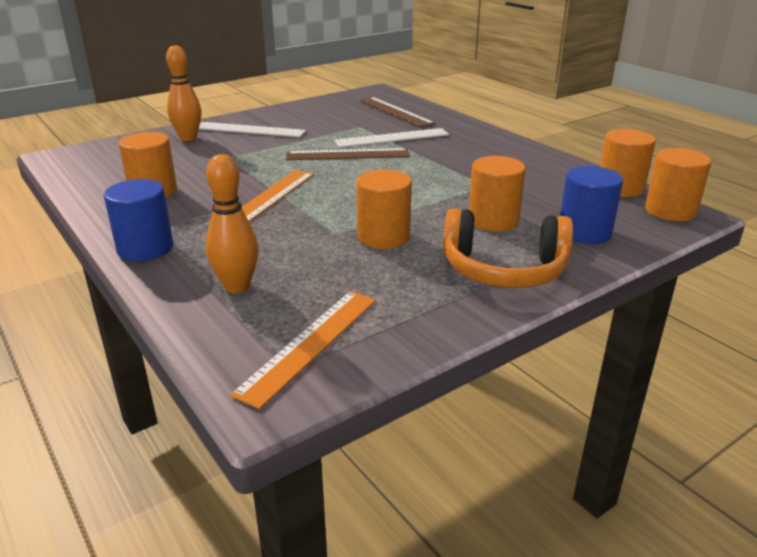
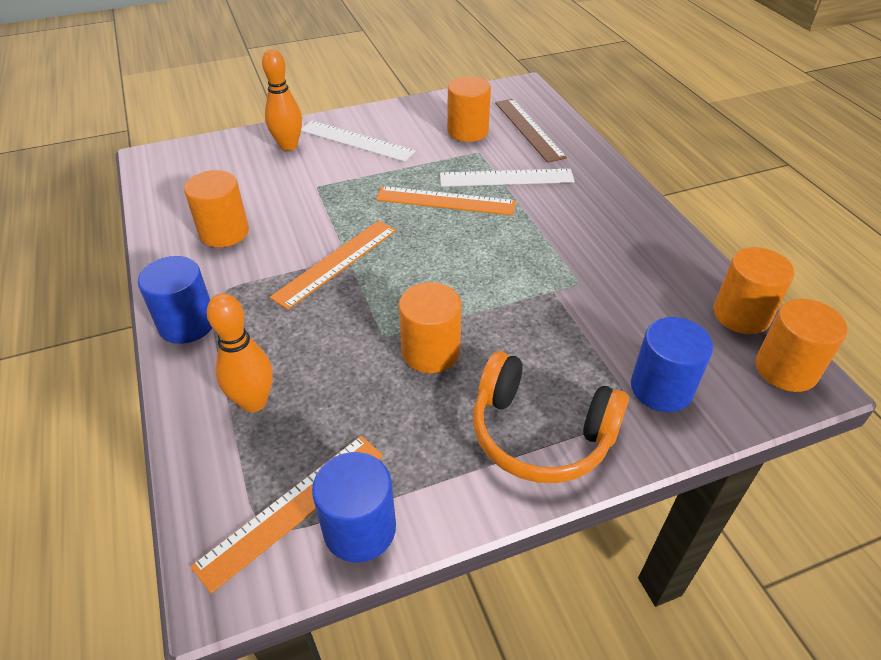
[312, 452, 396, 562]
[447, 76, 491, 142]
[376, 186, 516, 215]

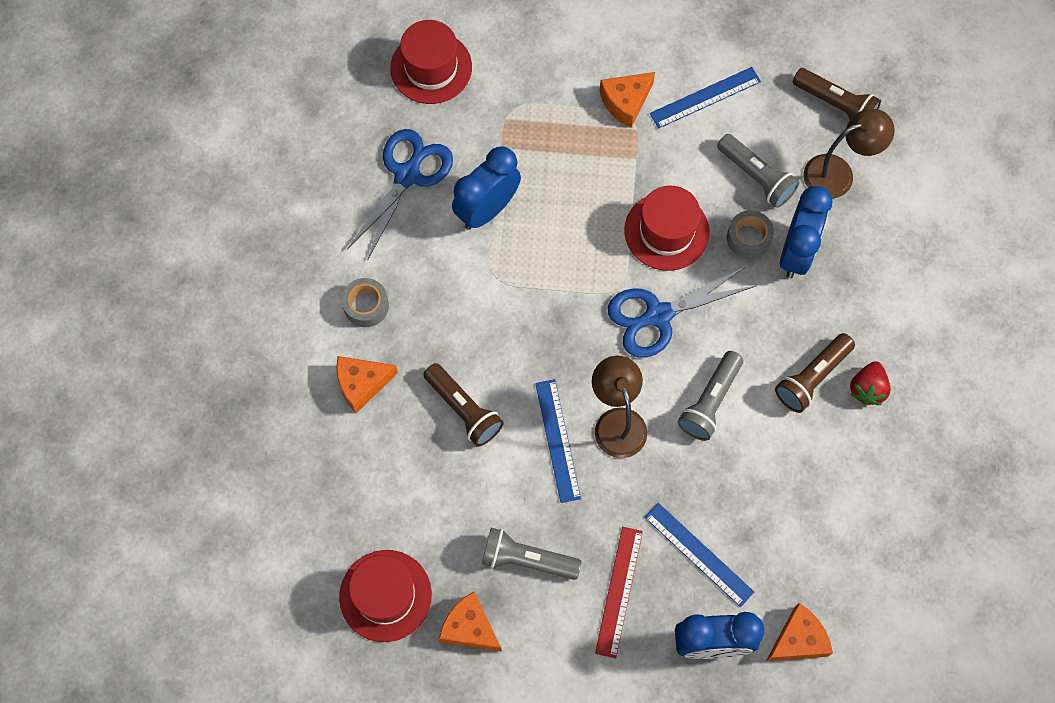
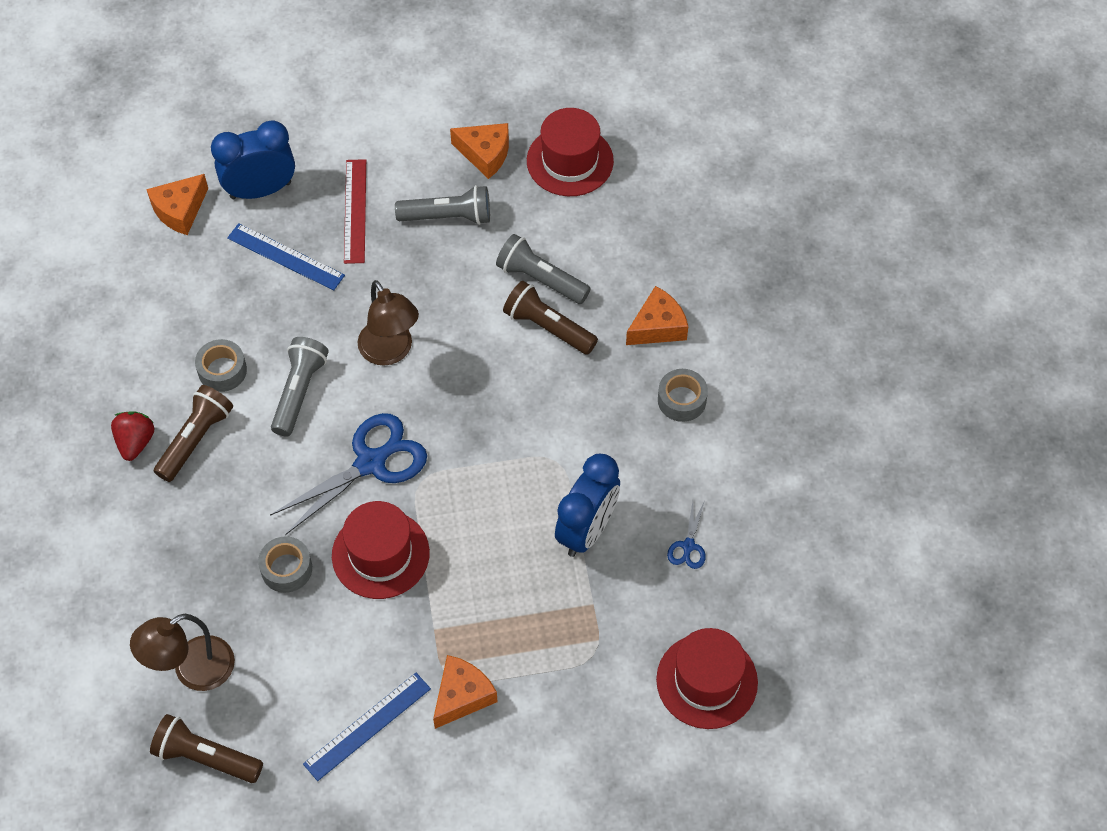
[535, 379, 581, 503] (first image)
[780, 186, 833, 278] (first image)
[195, 339, 247, 392]
[496, 234, 591, 304]
[667, 501, 706, 569]

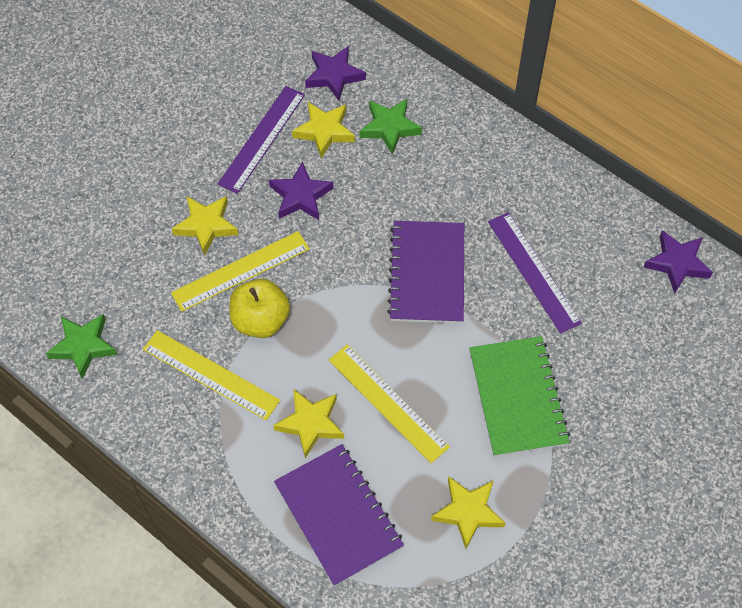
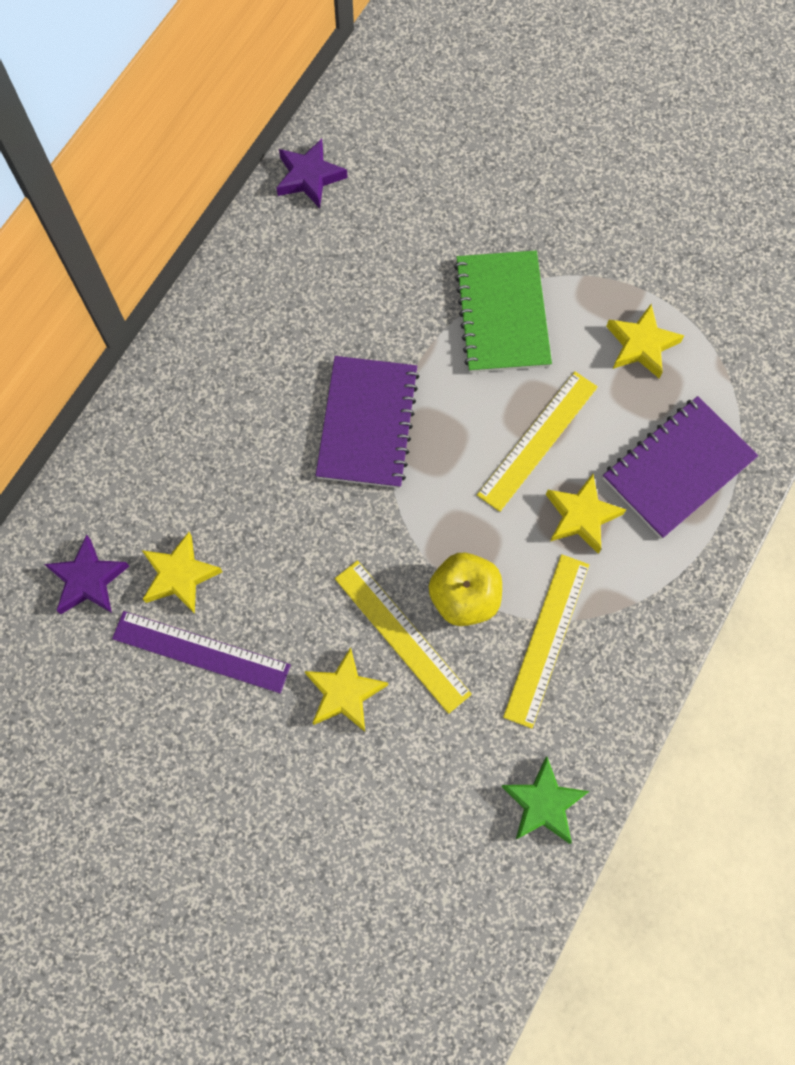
[269, 161, 333, 220] (first image)
[360, 99, 422, 155] (first image)
[488, 212, 582, 334] (first image)
[316, 356, 420, 488]
[454, 251, 552, 373]

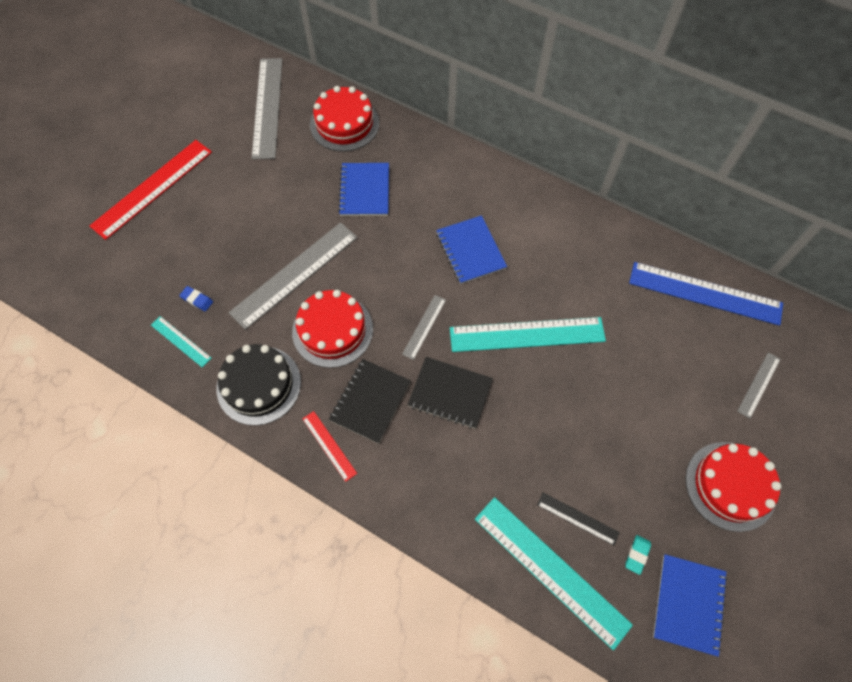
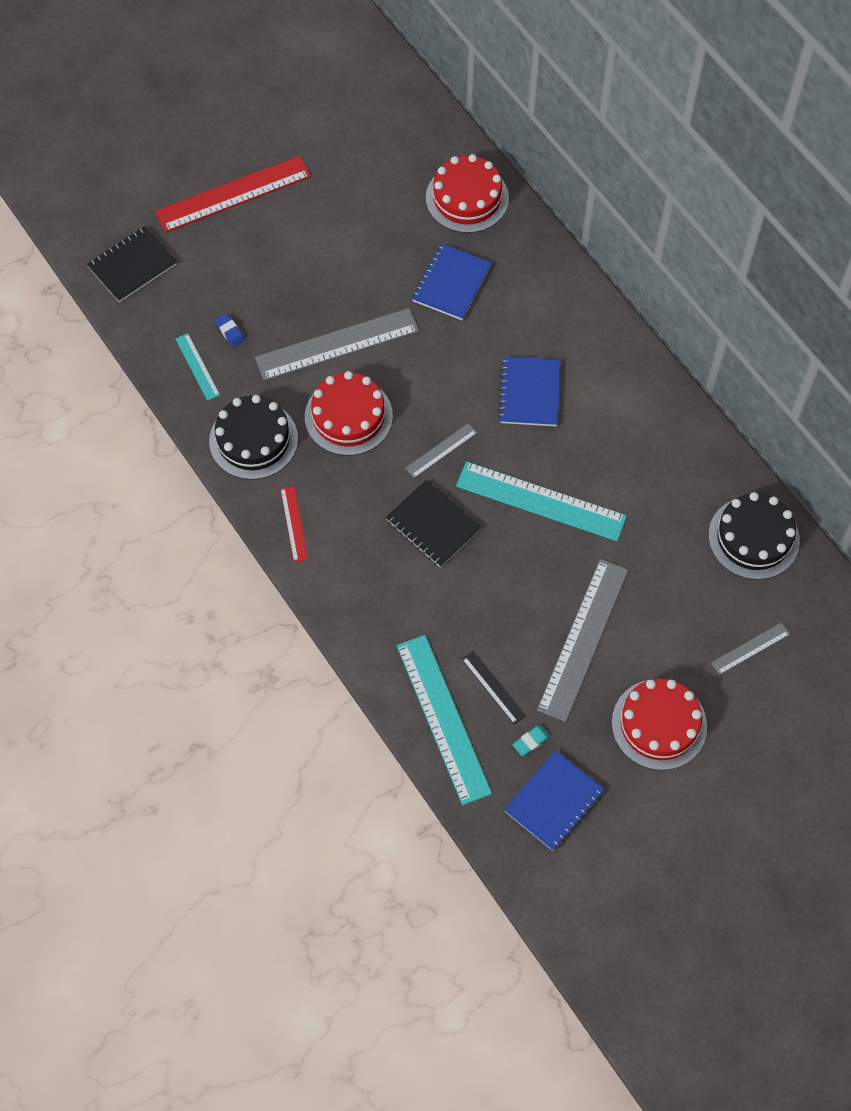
[537, 559, 628, 722]
[87, 226, 177, 303]
[709, 492, 800, 580]

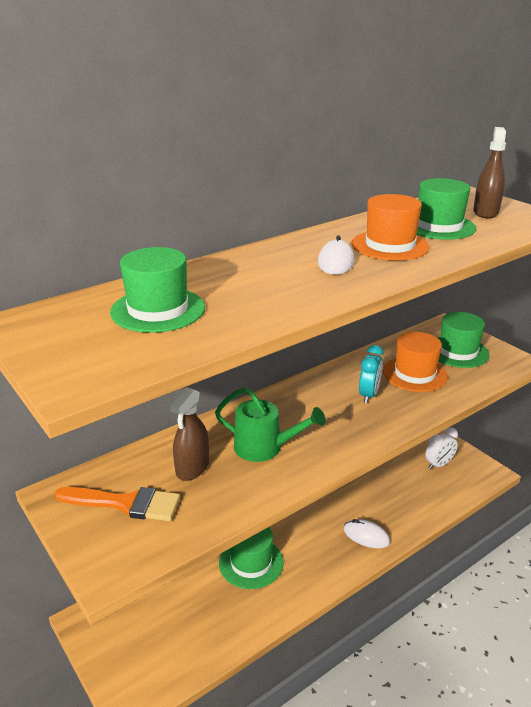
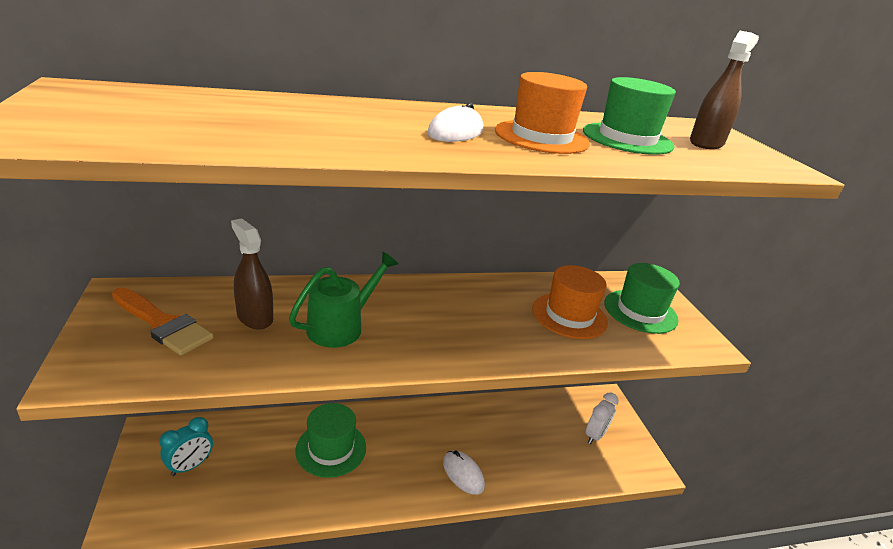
[110, 247, 205, 333] (first image)
[159, 417, 213, 476]
[231, 218, 273, 330]
[289, 252, 398, 348]
[586, 393, 619, 444]

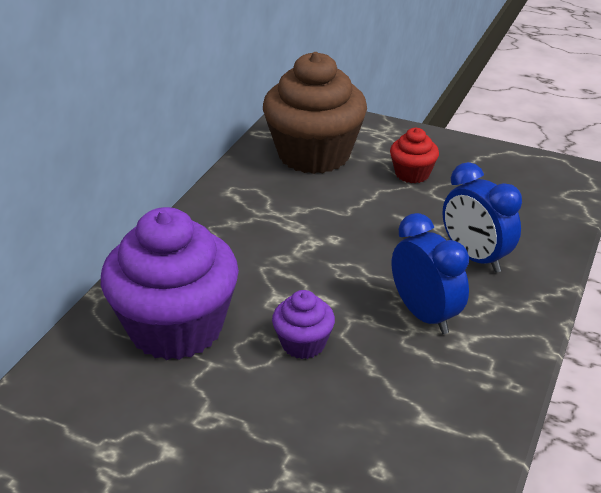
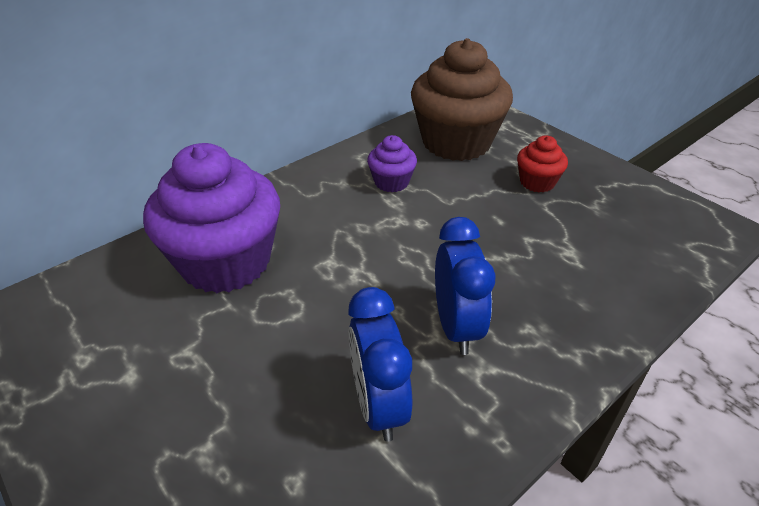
[367, 135, 417, 192]
[348, 287, 412, 442]

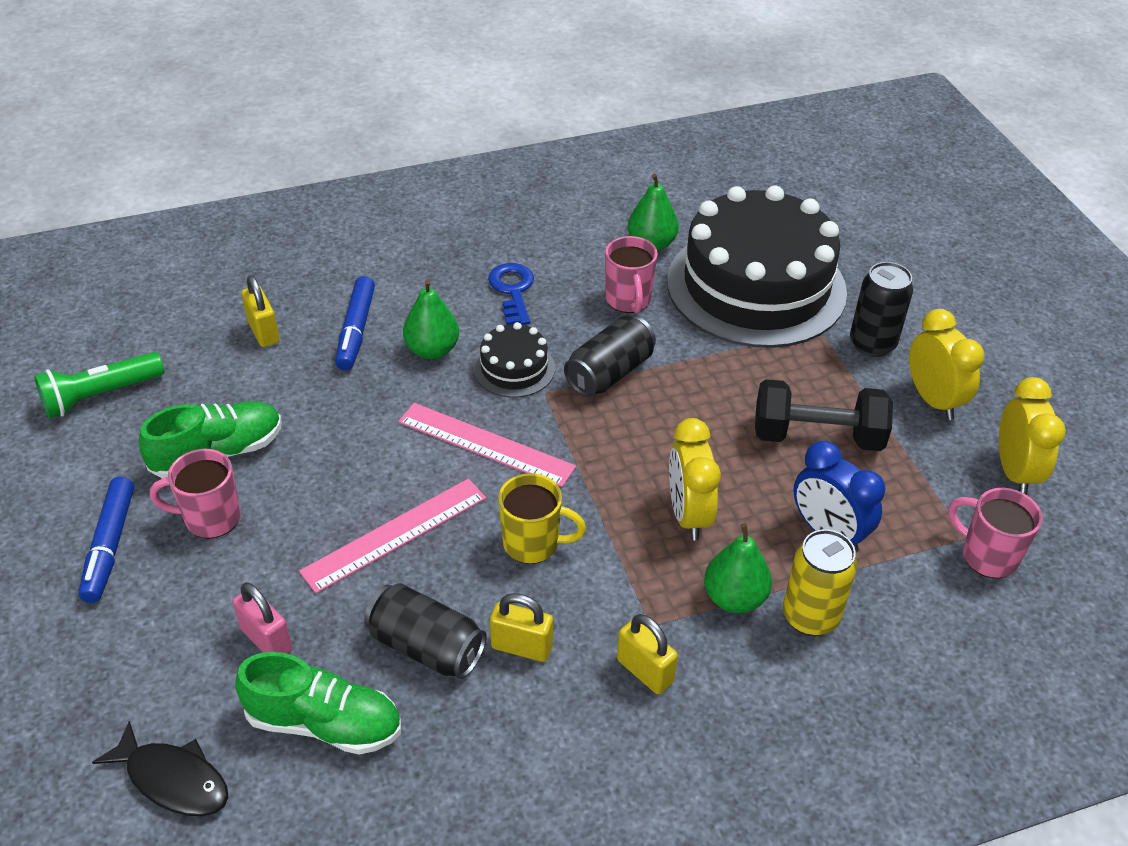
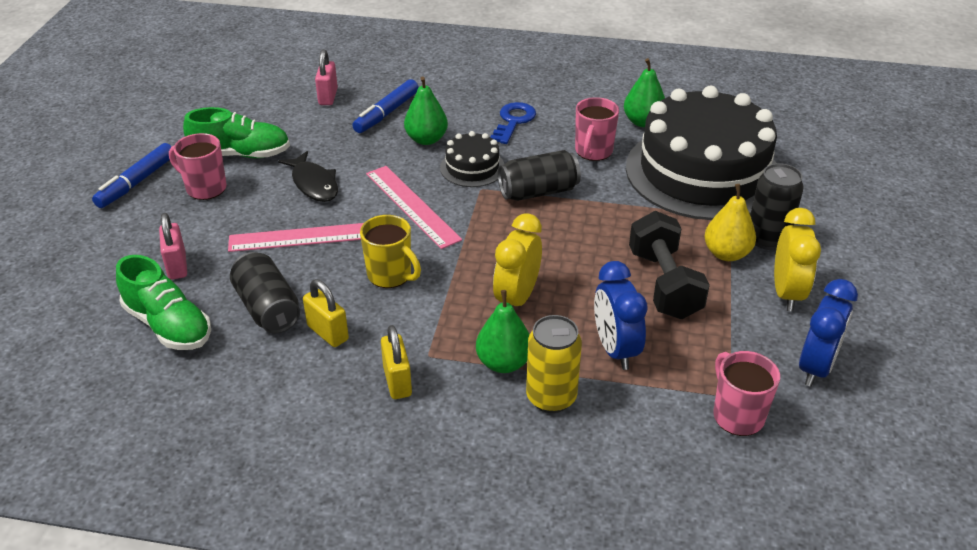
[34, 352, 164, 418] (first image)
[704, 184, 756, 261]
[278, 151, 338, 202]
[315, 49, 338, 105]
[799, 279, 858, 387]
[629, 211, 710, 319]

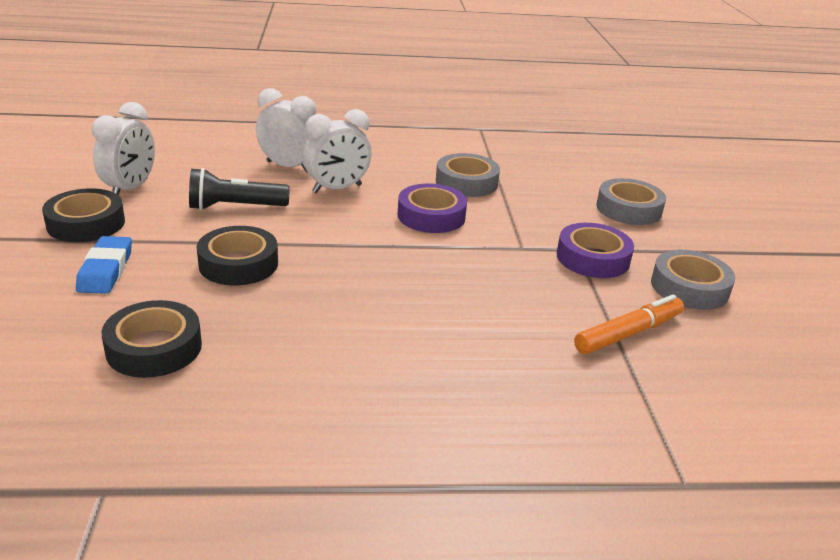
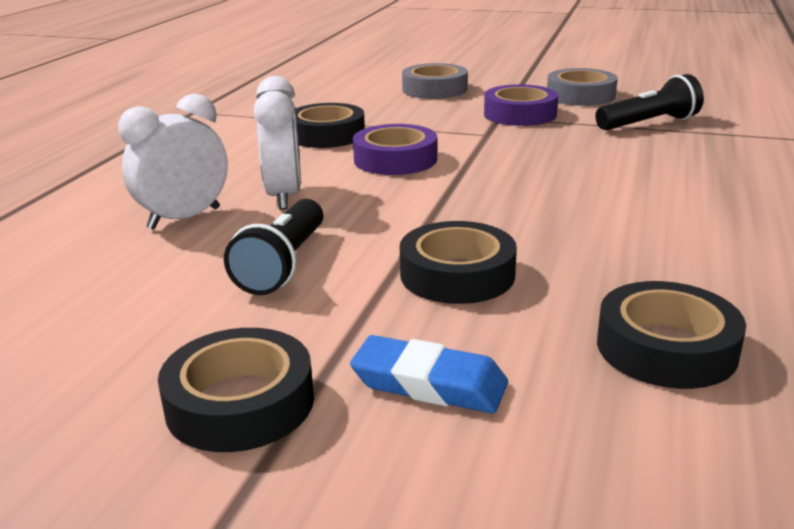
[92, 102, 155, 195] (first image)
[595, 74, 704, 130]
[295, 103, 365, 148]

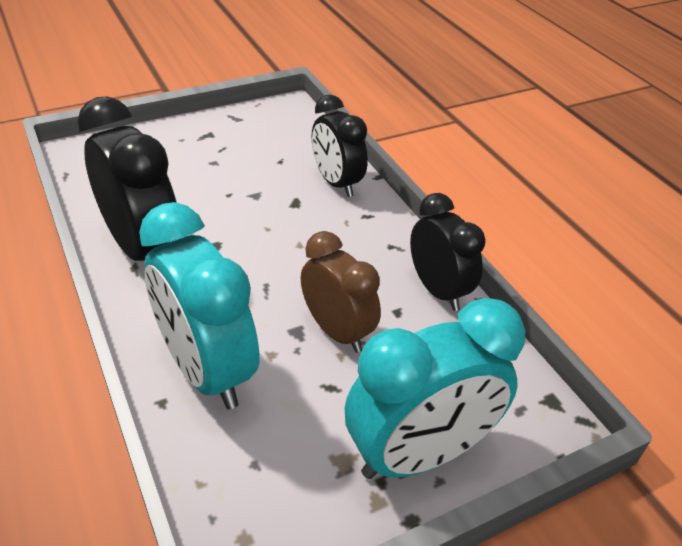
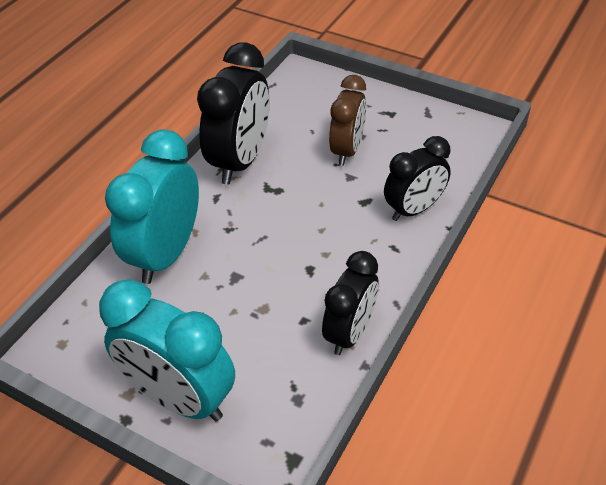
[329, 75, 366, 166]
[384, 136, 451, 221]

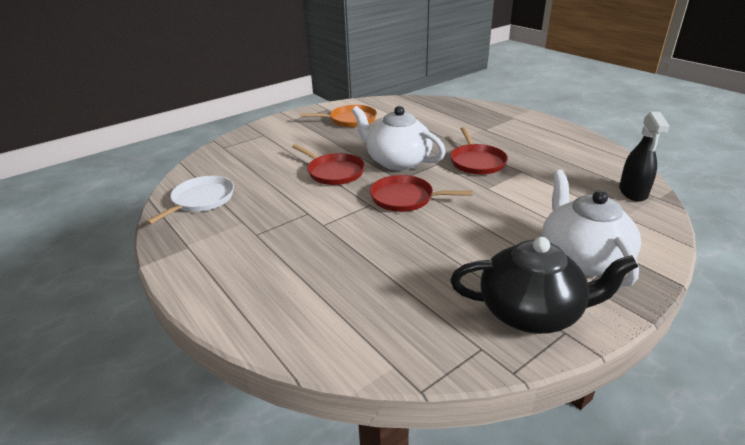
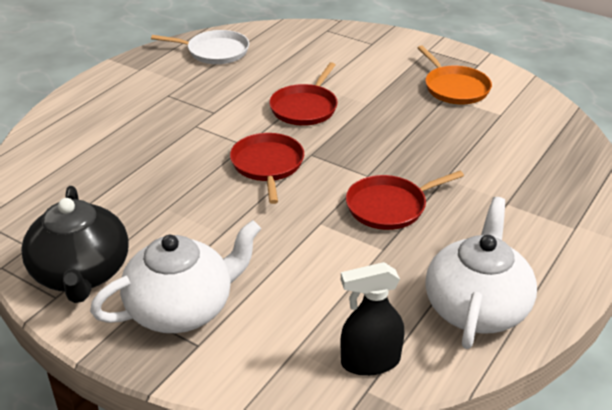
[425, 197, 537, 349]

